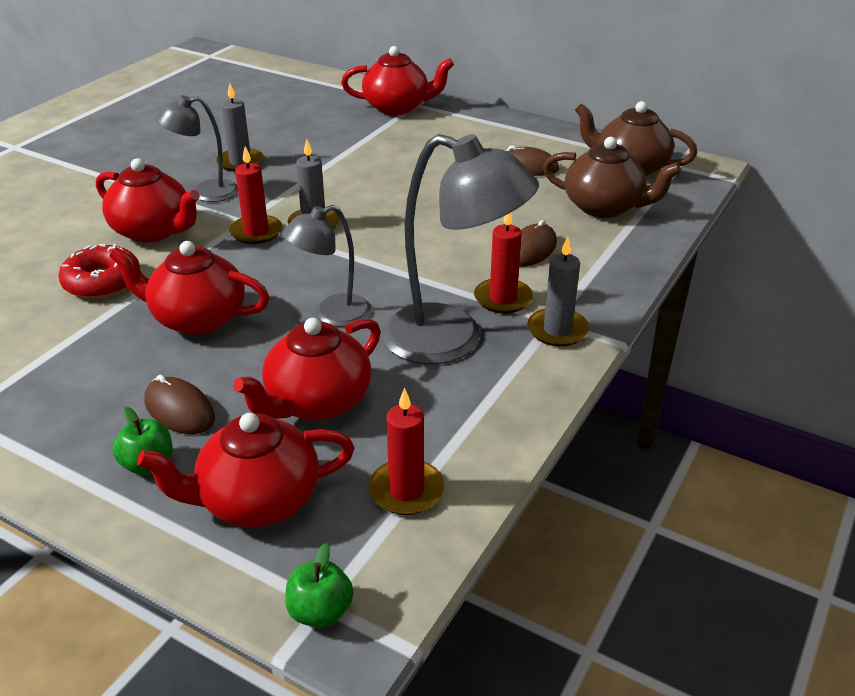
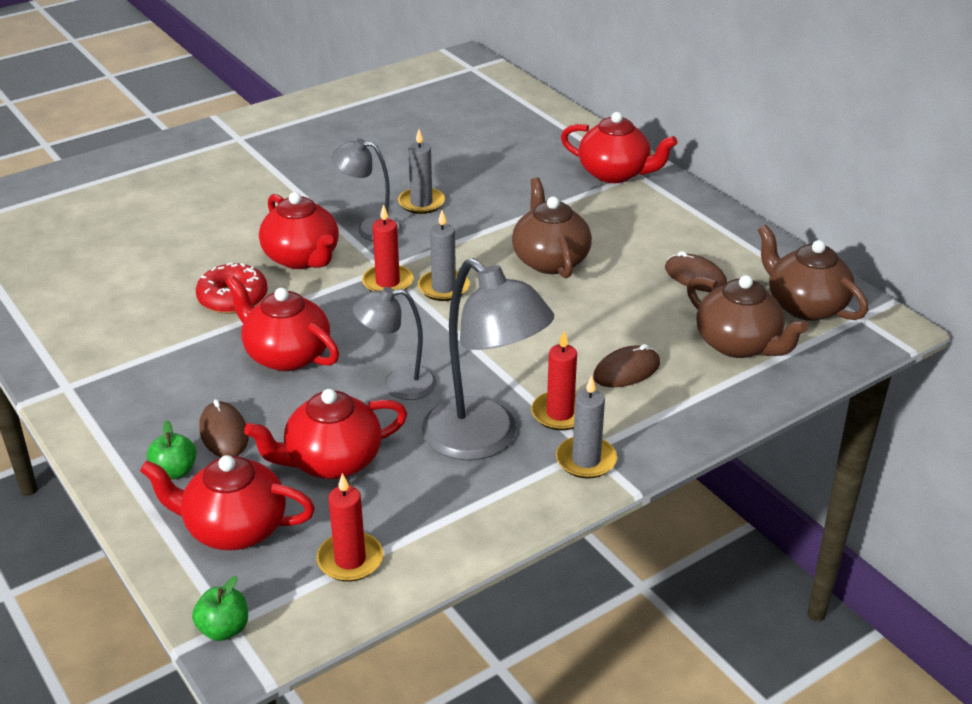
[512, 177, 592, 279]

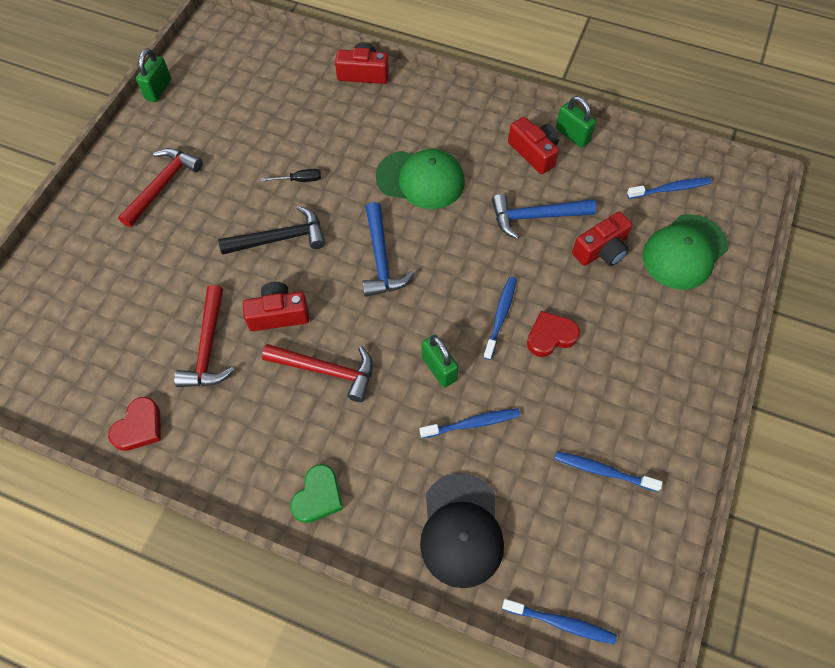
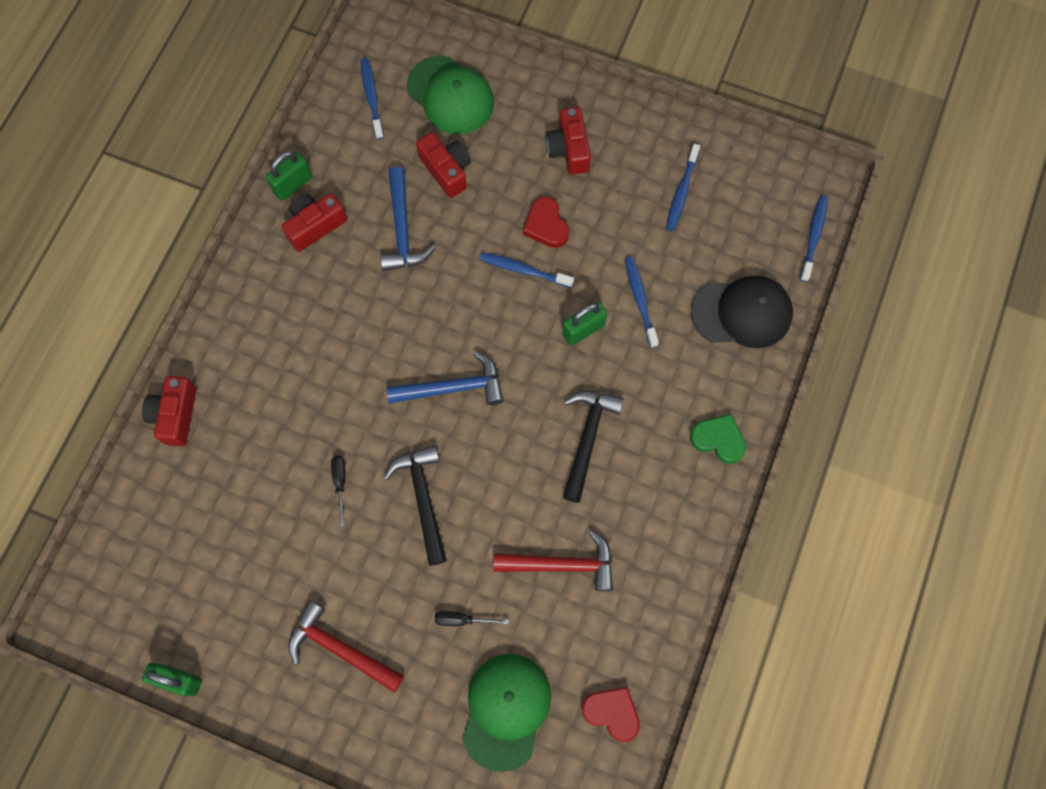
[435, 611, 509, 626]
[582, 687, 640, 742]
[546, 107, 591, 175]
[462, 654, 551, 772]
[563, 391, 624, 503]

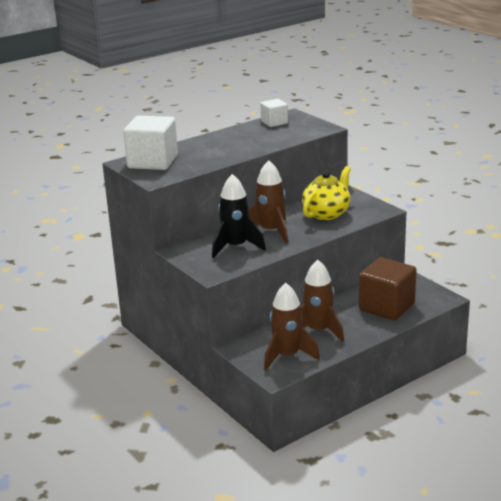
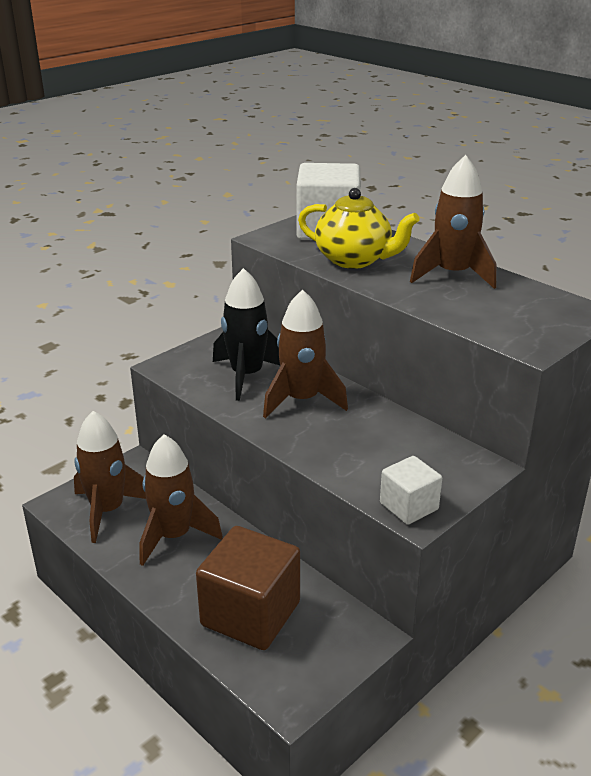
[410, 155, 496, 289]
[380, 456, 442, 525]
[298, 188, 419, 269]

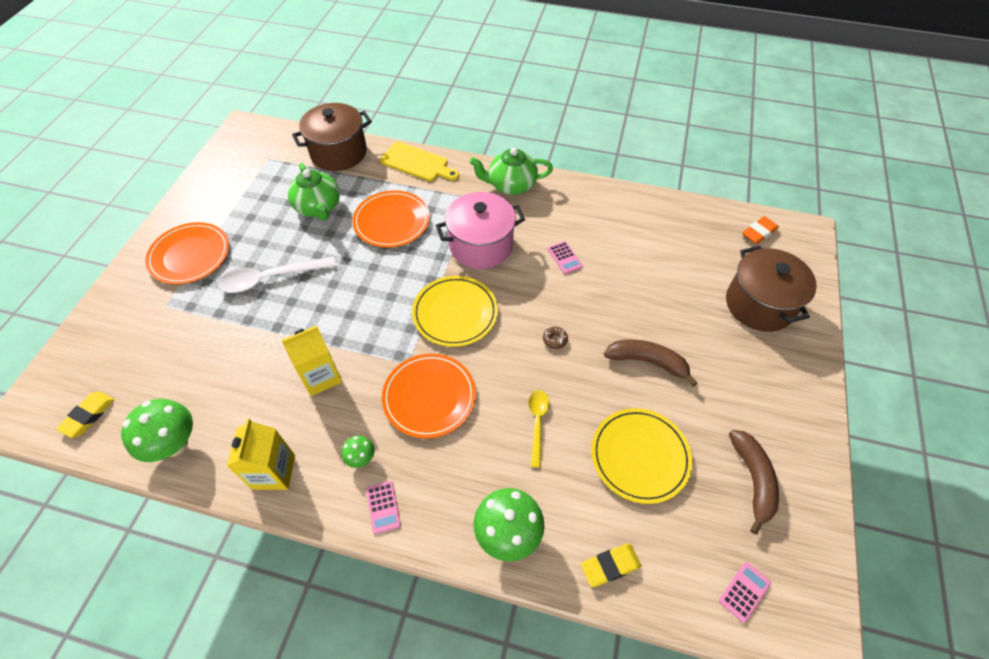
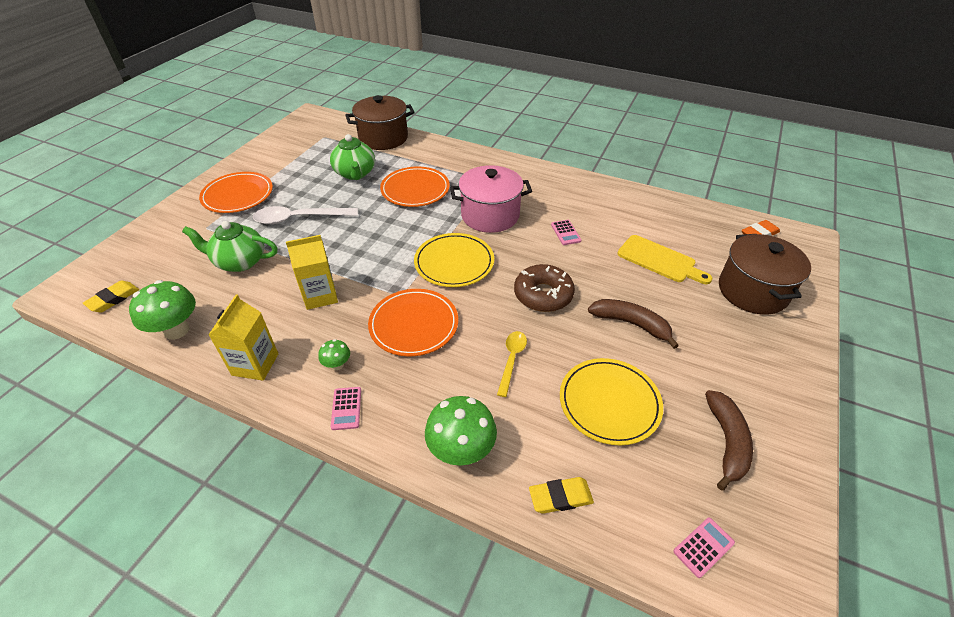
[617, 235, 712, 284]
[182, 221, 278, 272]
[514, 264, 575, 312]

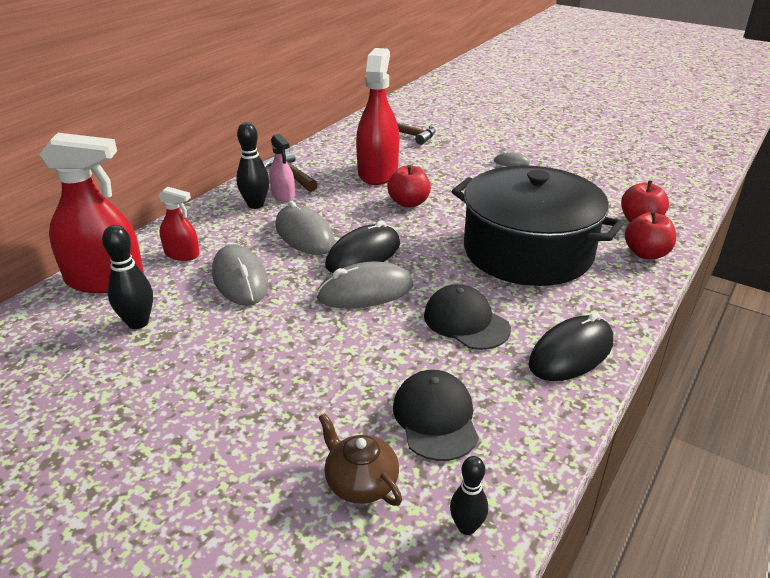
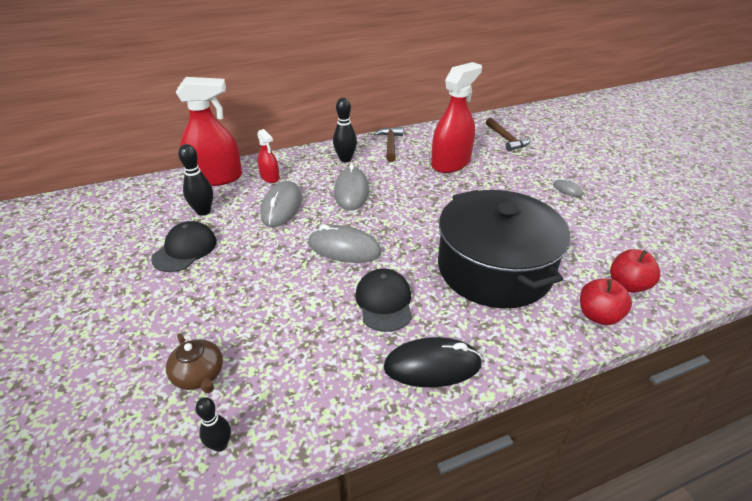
[269, 134, 295, 202] (first image)
[325, 220, 400, 273] (first image)
[388, 165, 431, 208] (first image)
[151, 221, 217, 272]
[176, 77, 242, 186]
[166, 333, 223, 393]

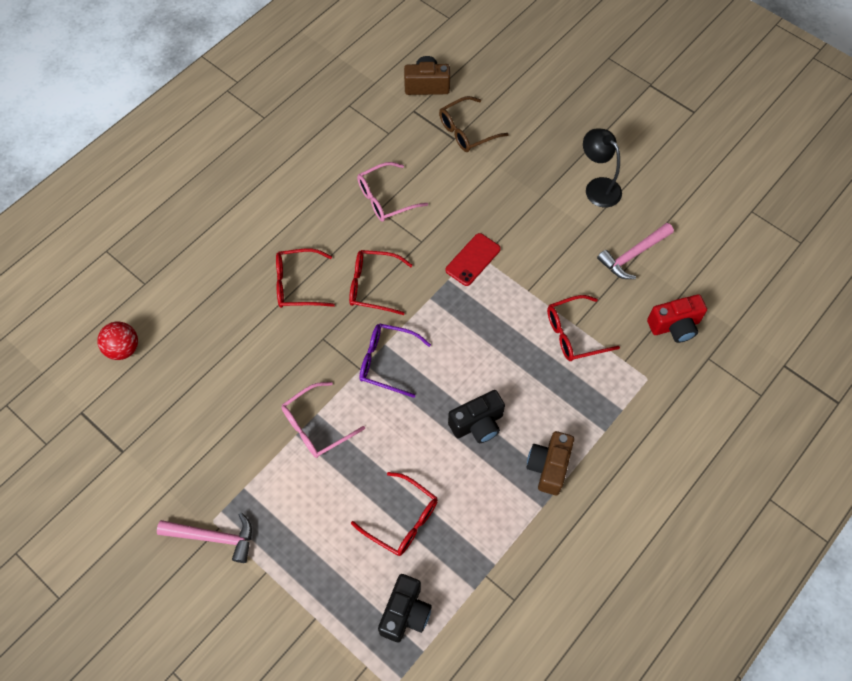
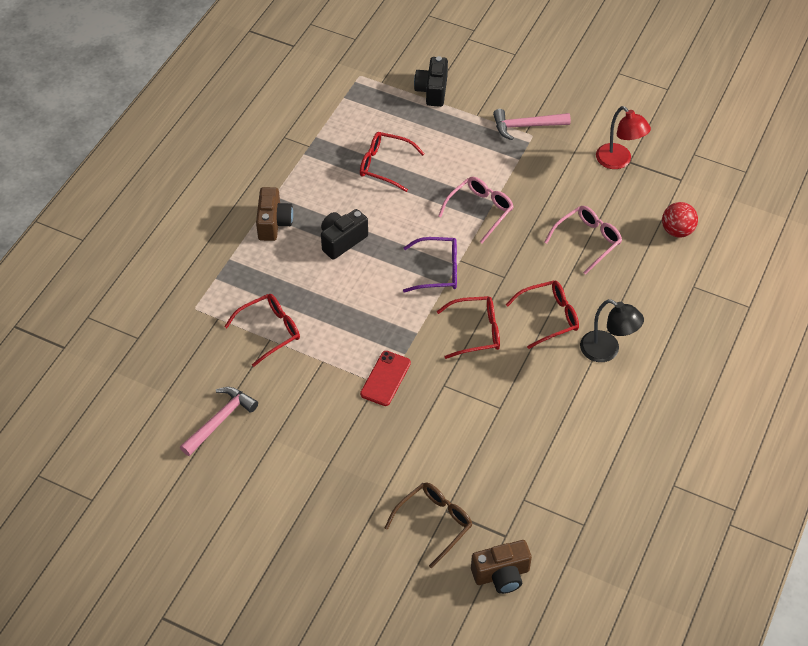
[647, 294, 707, 343] (first image)
[596, 106, 651, 169]
[545, 206, 622, 275]
[414, 56, 448, 107]
[580, 299, 644, 362]

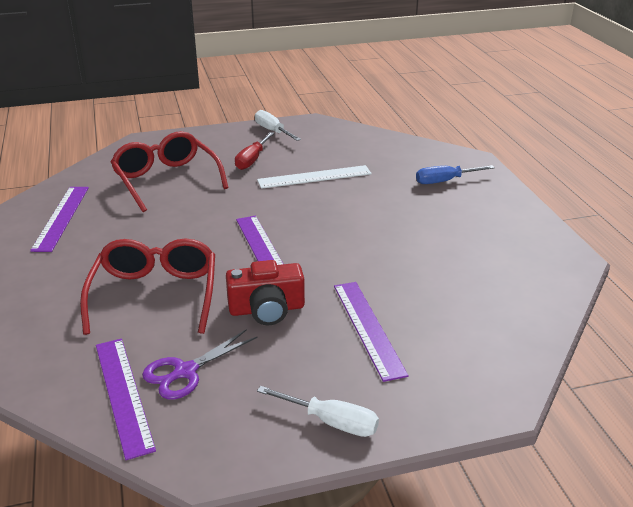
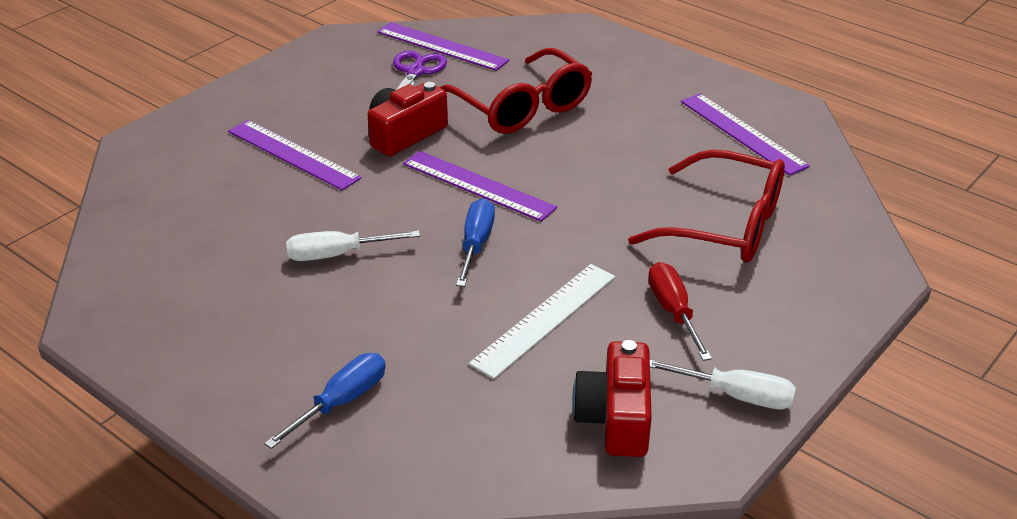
[456, 198, 495, 287]
[572, 340, 652, 457]
[286, 231, 420, 261]

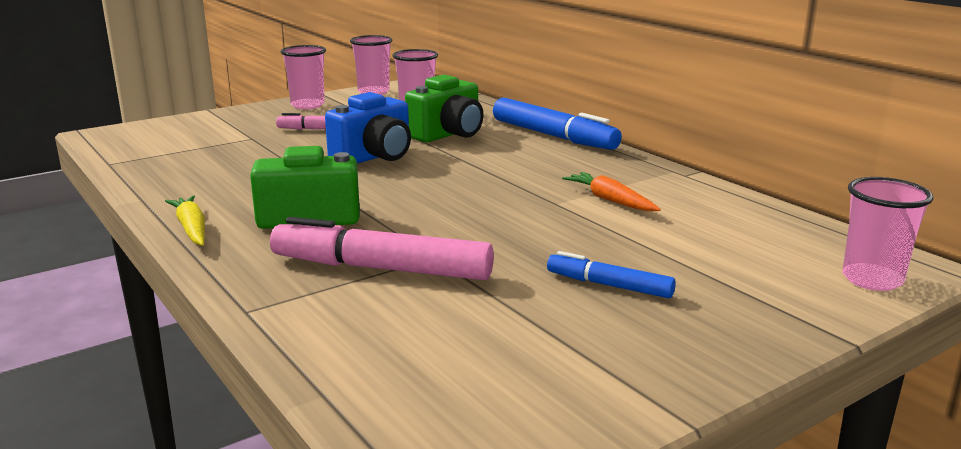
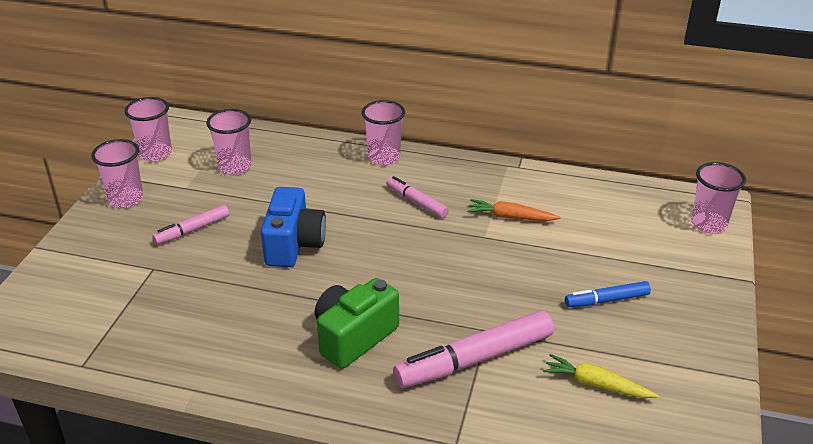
[405, 75, 484, 142] (first image)
[386, 176, 449, 218]
[543, 354, 658, 398]
[361, 100, 405, 165]

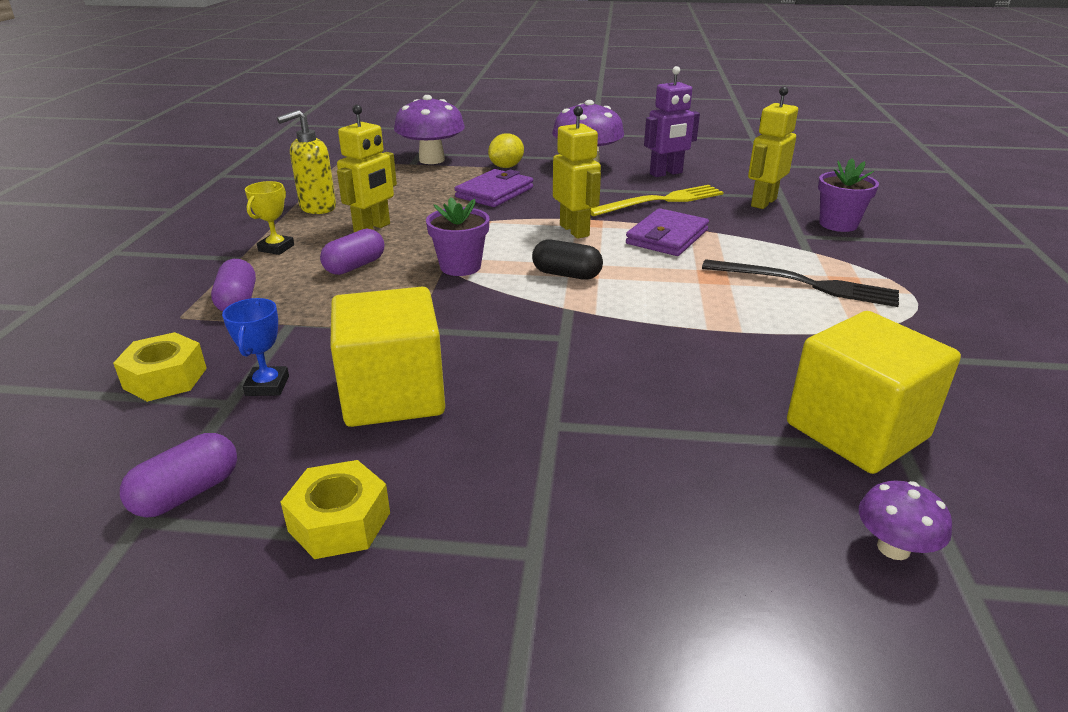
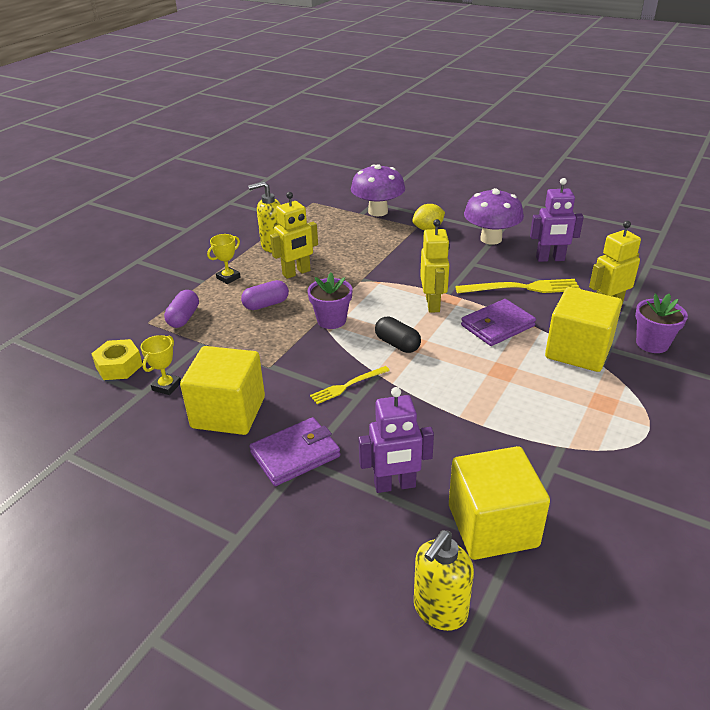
[120, 433, 237, 517] (first image)
[281, 460, 390, 559] (first image)
[702, 259, 899, 307] (first image)
[310, 366, 390, 404]
[359, 387, 434, 493]
[545, 287, 622, 372]
[249, 417, 340, 486]
[414, 530, 474, 631]
[141, 335, 181, 395]

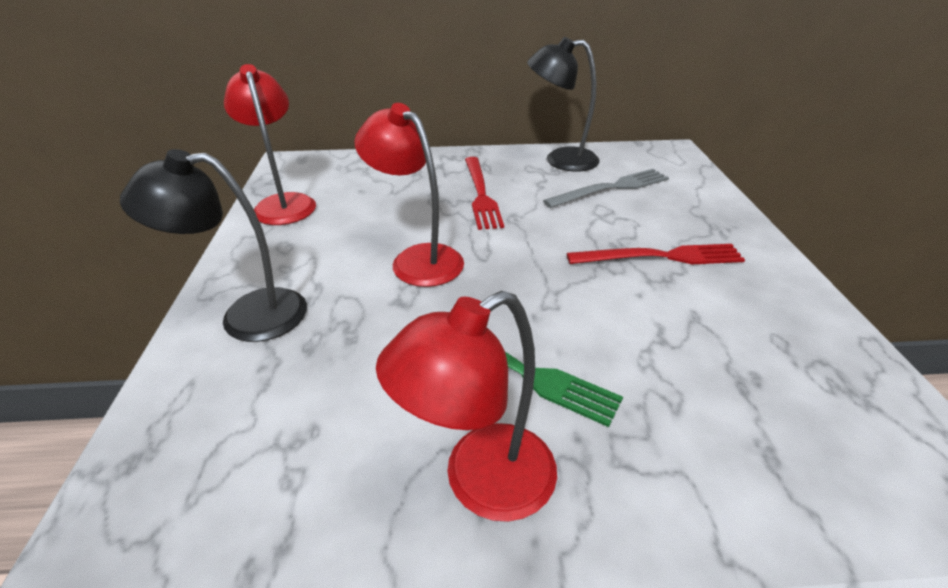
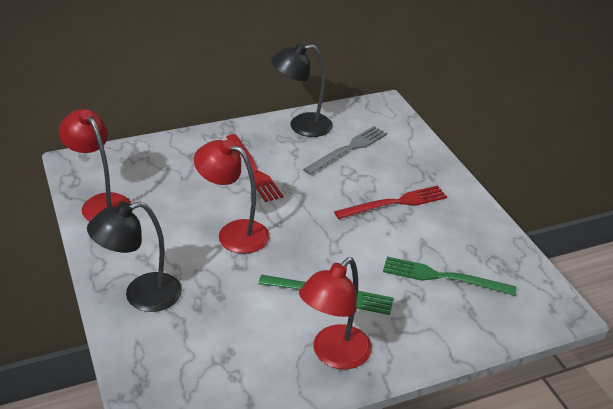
[383, 257, 517, 296]

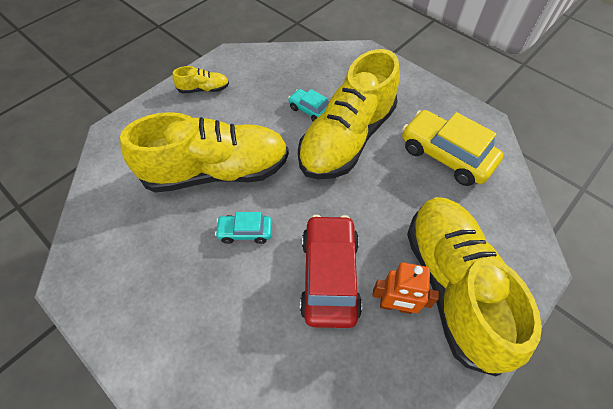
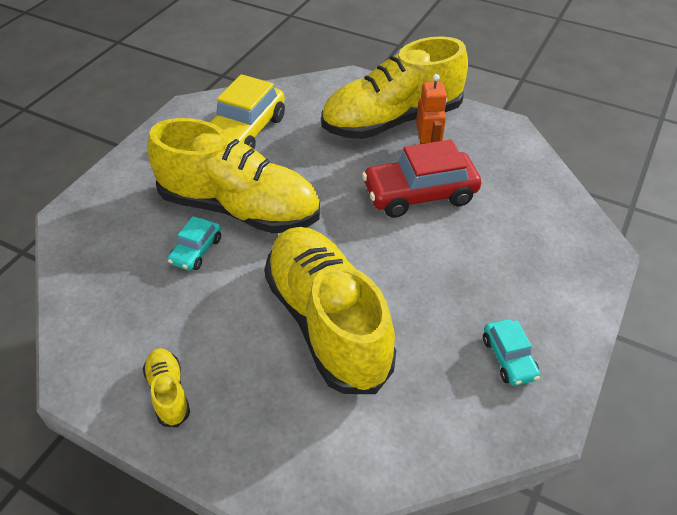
[483, 319, 540, 386]

